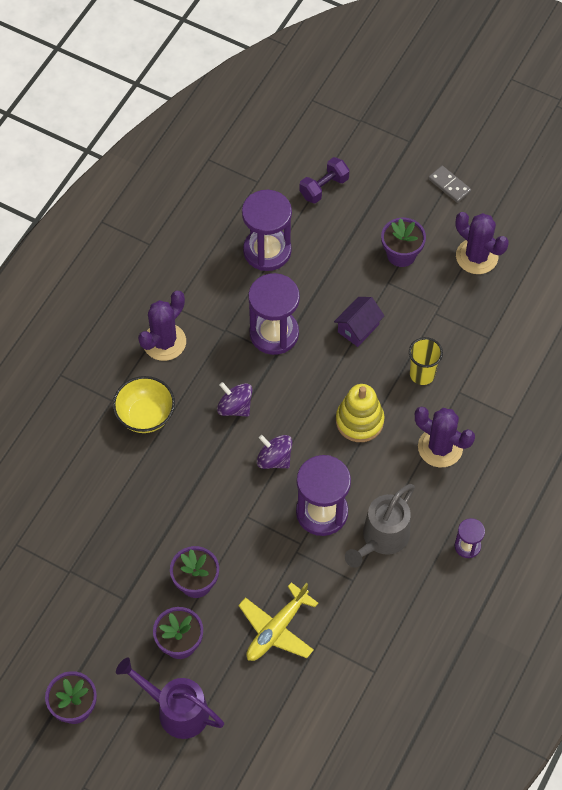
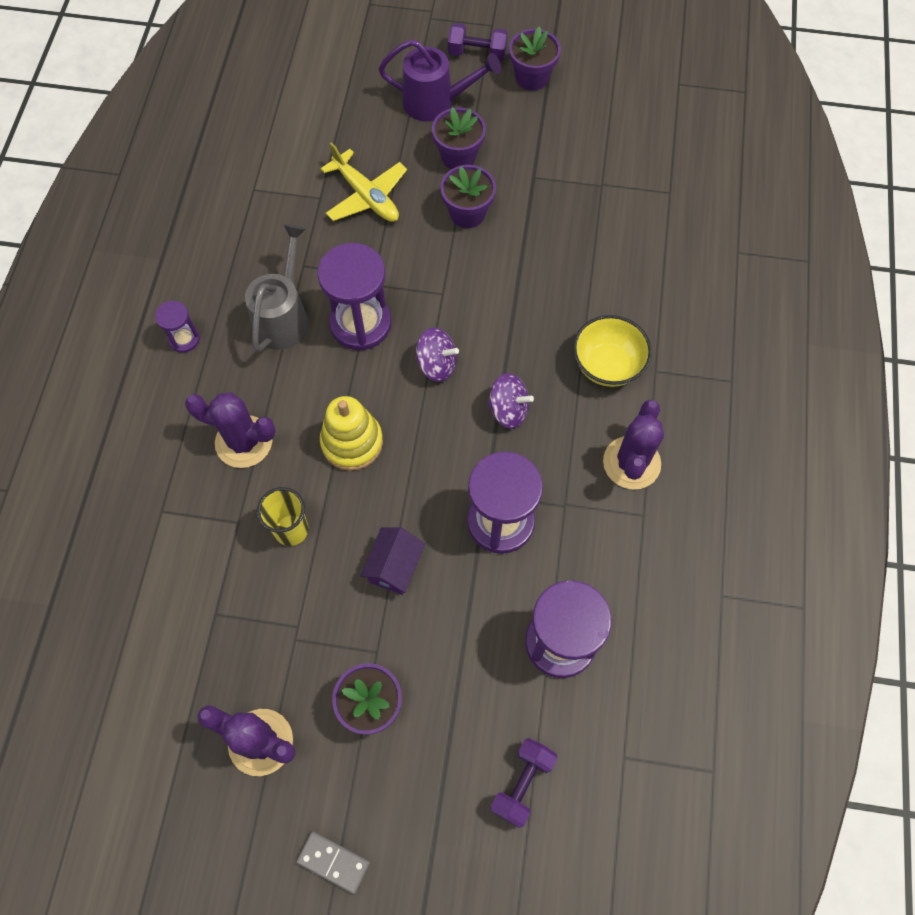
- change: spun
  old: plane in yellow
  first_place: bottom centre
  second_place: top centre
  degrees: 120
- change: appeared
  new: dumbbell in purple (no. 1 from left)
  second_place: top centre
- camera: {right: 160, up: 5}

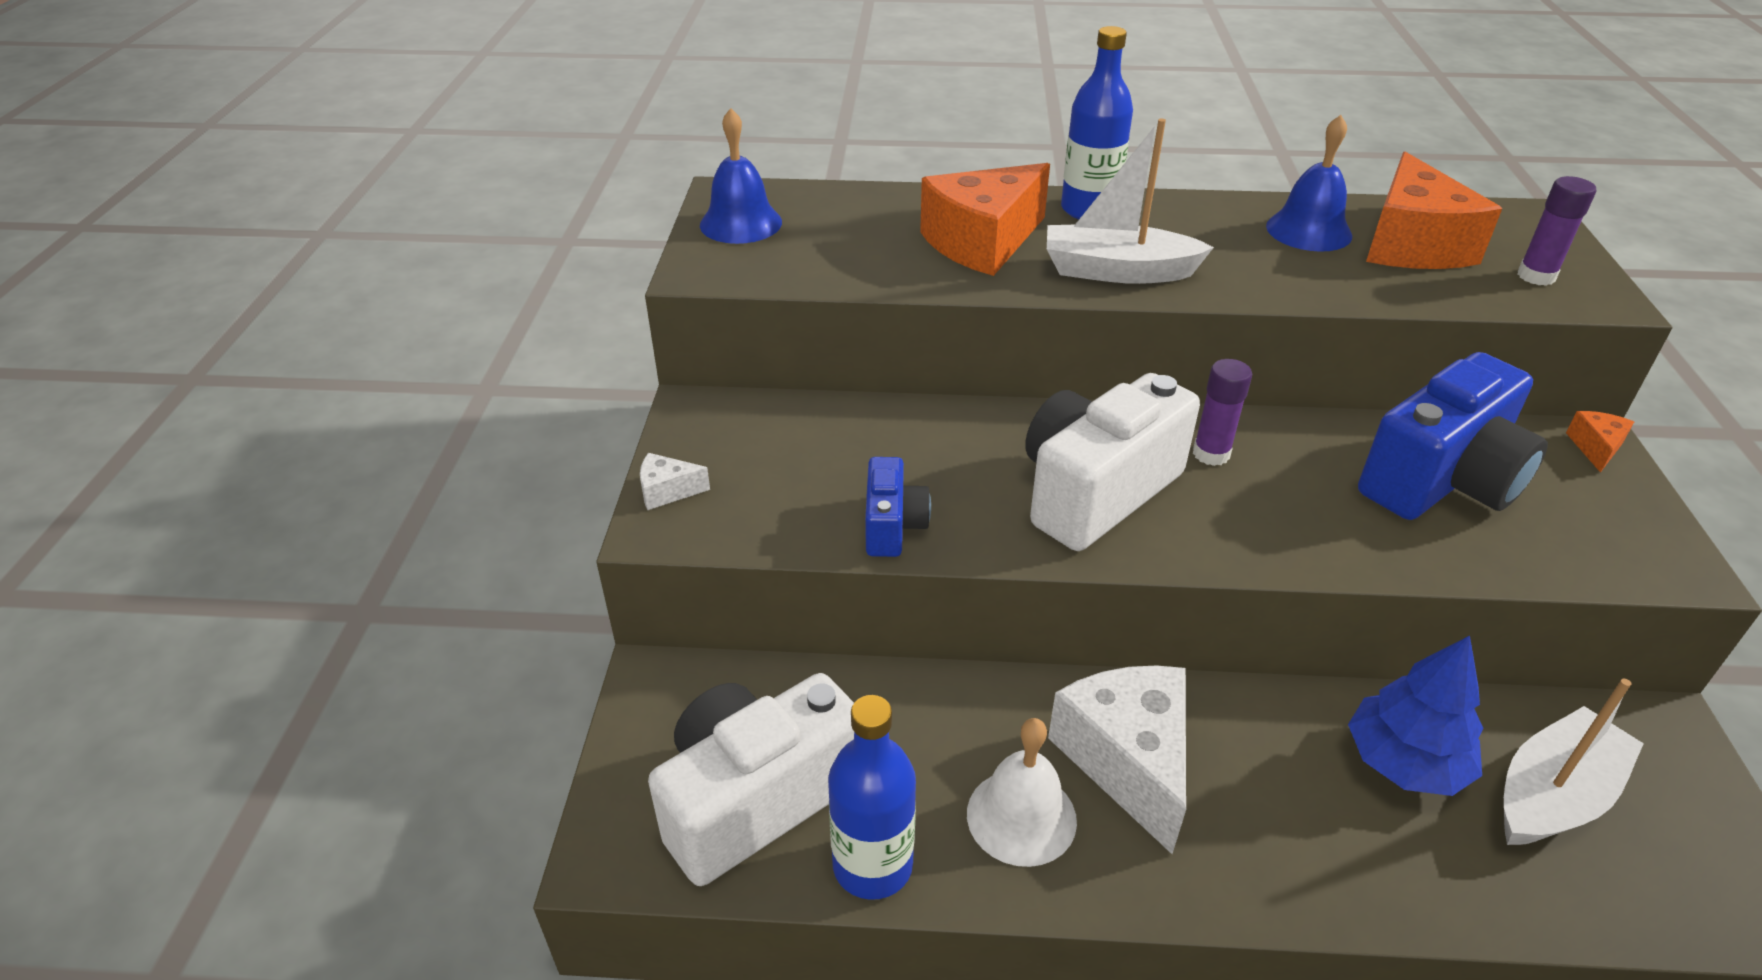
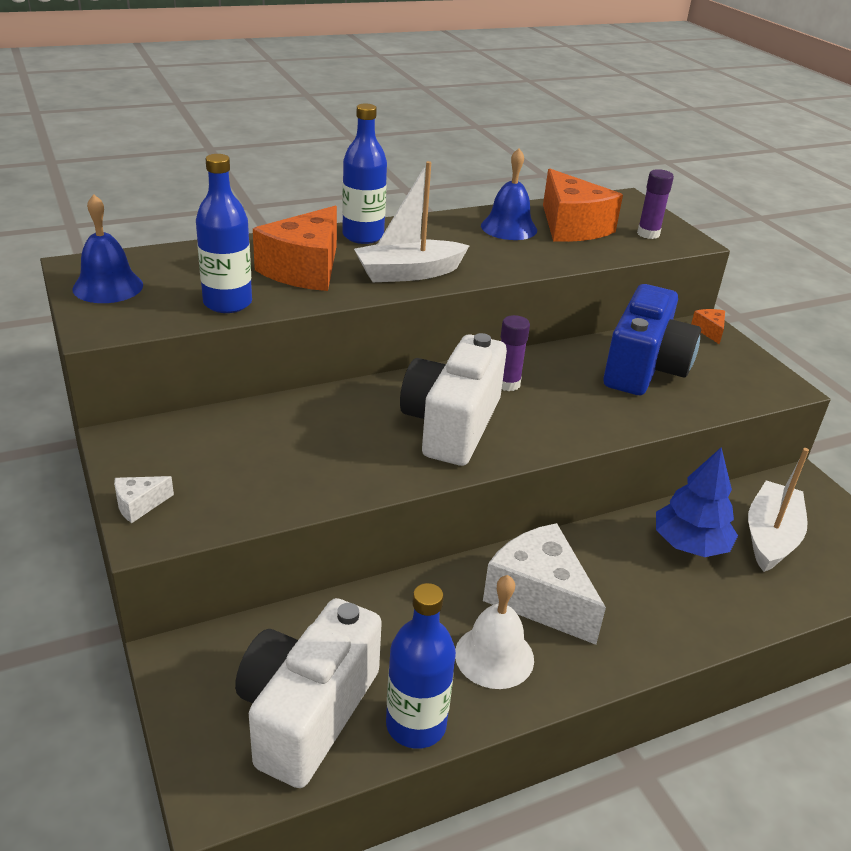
- change: appeared
  new: bottle in blue (no. 1 from left)
  second_place: top left
- change: missing
  old: camera in blue (no. 1 from left)
  first_place: centre
- camera: {right: -30, up: -5}

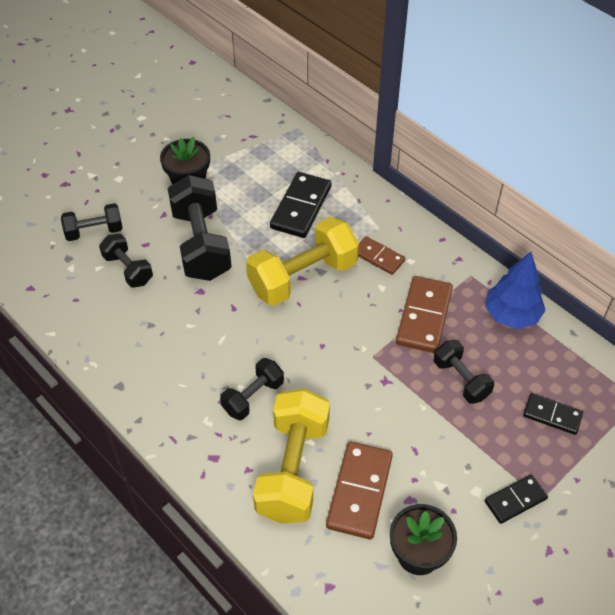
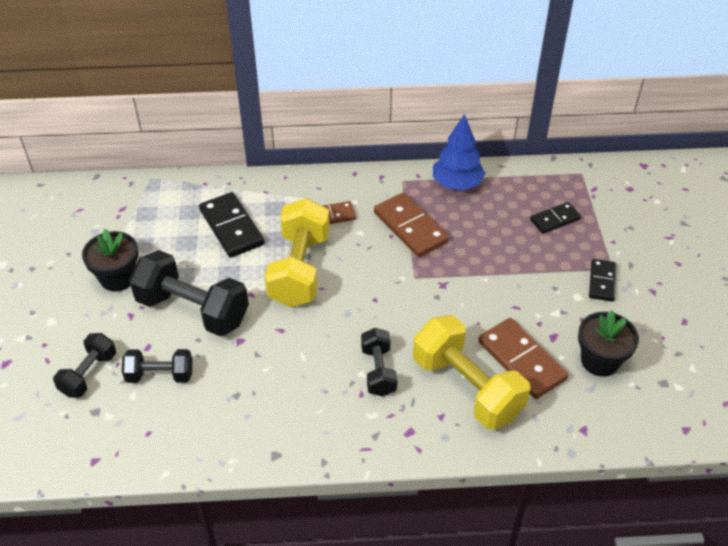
- change: missing
  old: dumbbell in black (no. 5 from left)
  first_place: middle right
- camera: {right: -50, up: -5}

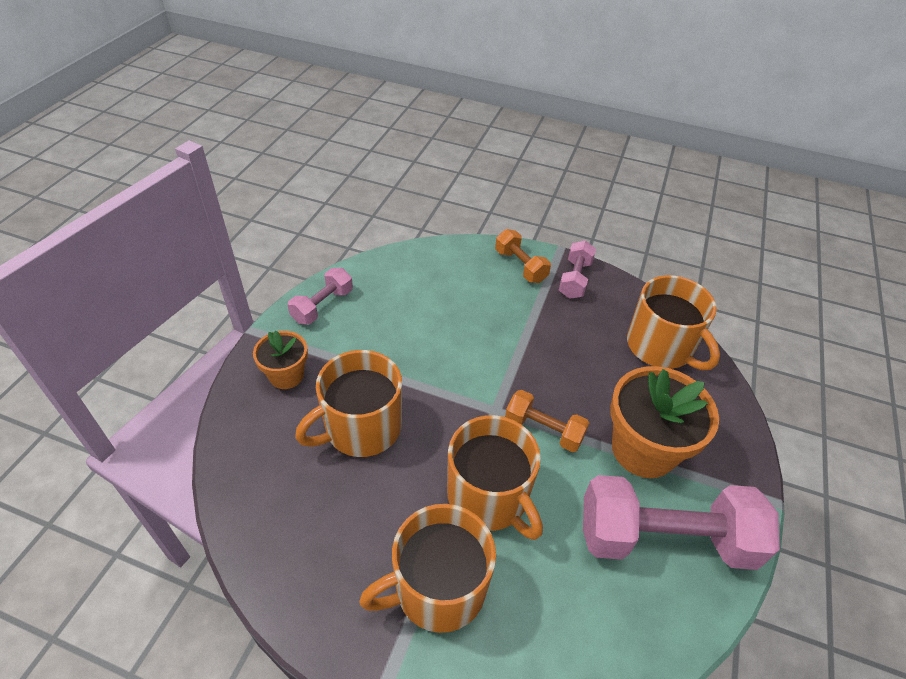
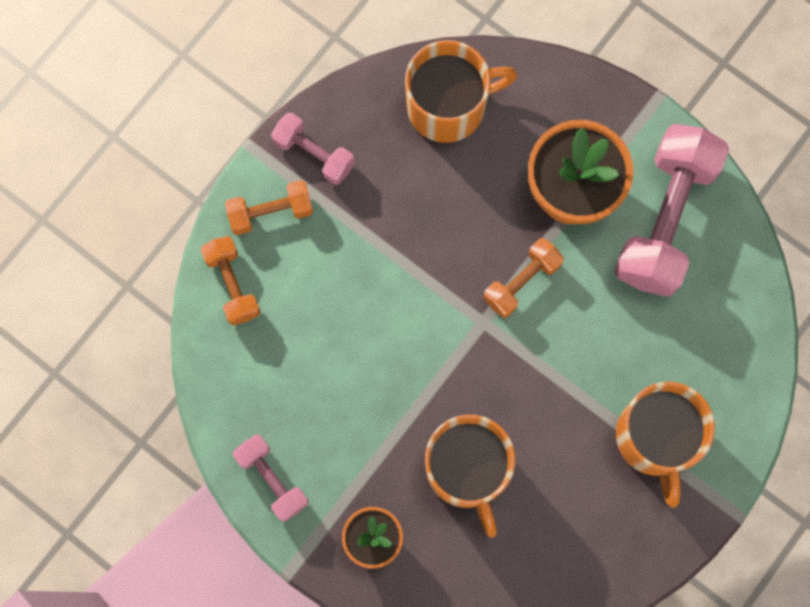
- change: appeared
  new: dumbbell in orange (no. 1 from left)
  second_place: middle left
- change: missing
  old: mug in orange (no. 3 from left)
  first_place: bottom centre
- camera: {right: -70, up: 30}

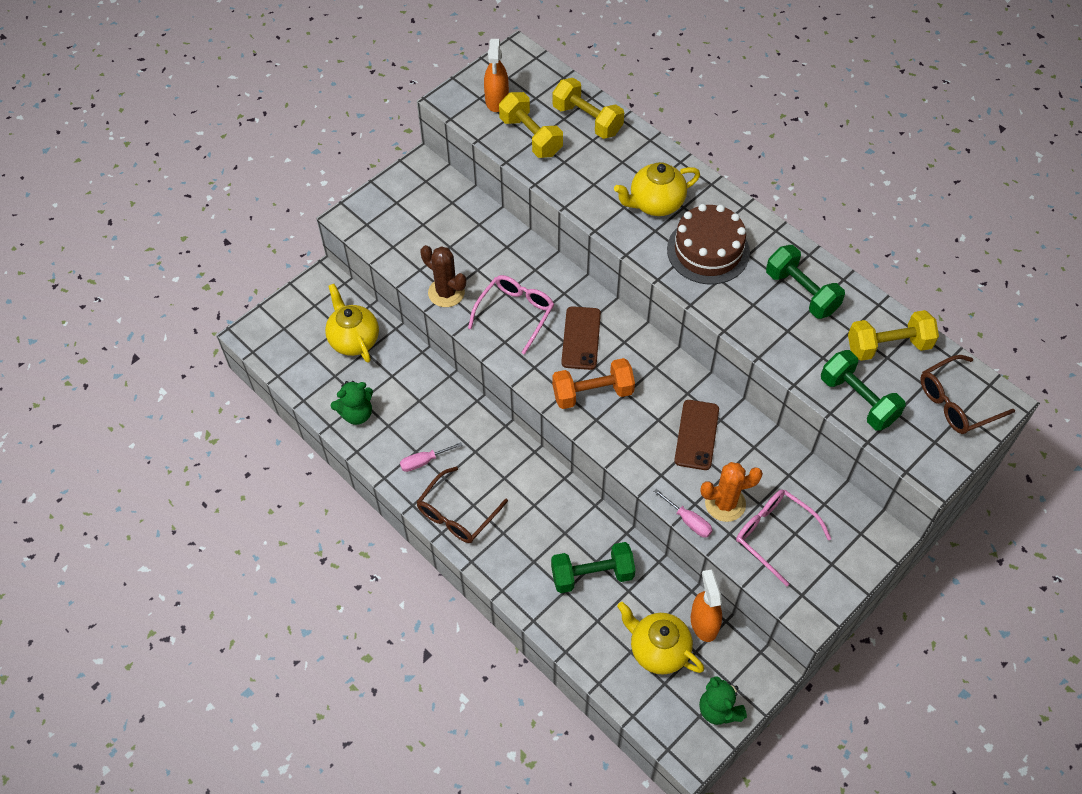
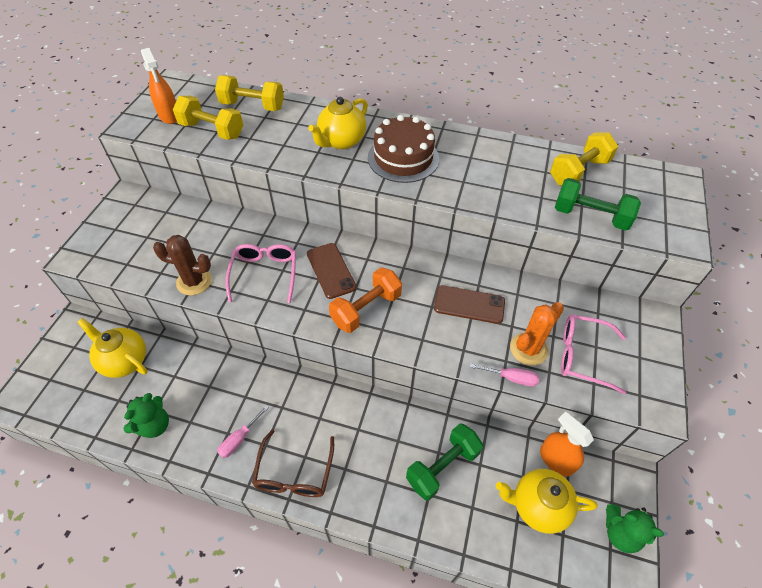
- change: spun
  old: phone in brown (no. 2 from left)
  first_place: centre
  second_place: centre
  degrees: -60
- change: missing
  old: dumbbell in green (no. 2 from left)
  first_place: middle right
- change: missing
  old: glasses in brown (no. 2 from left)
  first_place: middle right
- camera: {right: -30, up: -5}

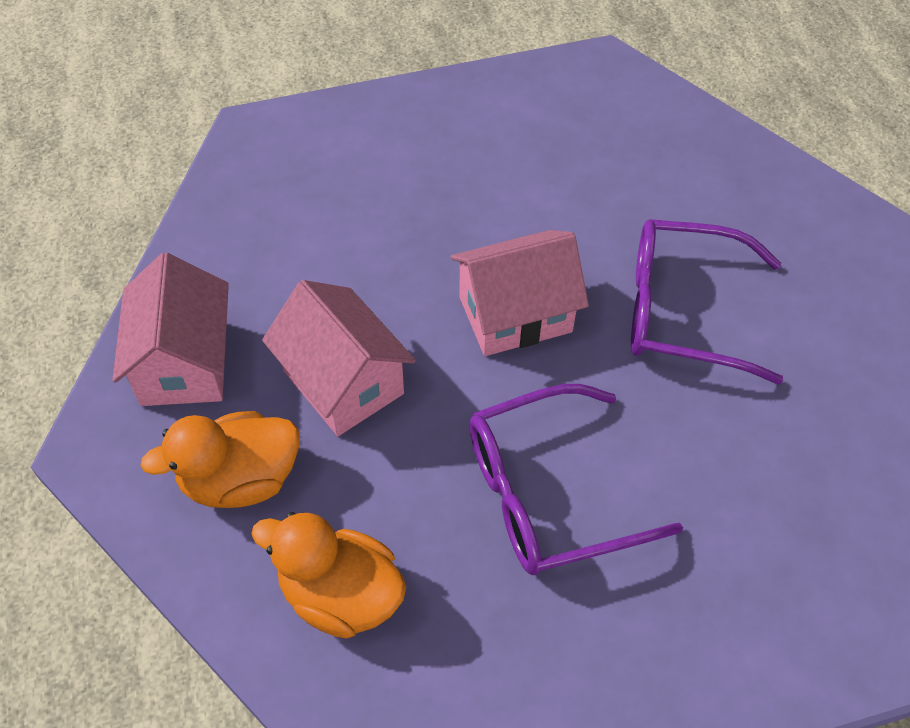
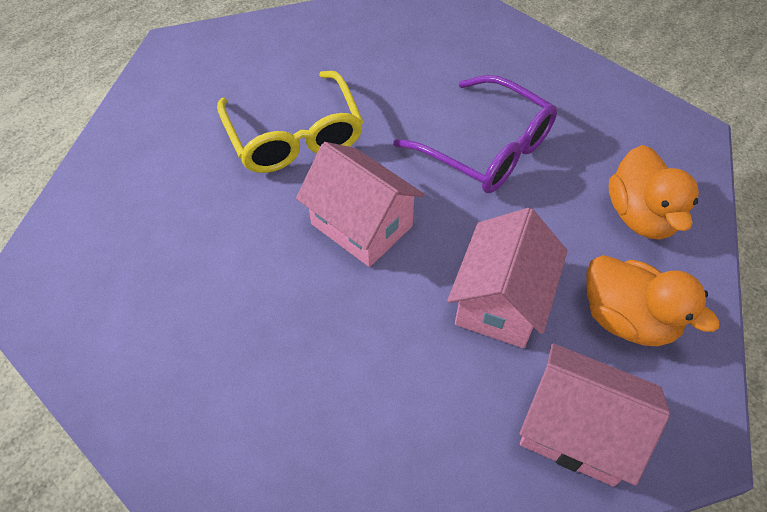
- change: colour
  old: glasses in purple (no. 2 from left)
  new: glasses in yellow
  first_place: middle right
  second_place: top centre
- change: spun
  old: house in pink (no. 1 from left in the first image)
  first_place: middle left
  second_place: bottom right
  degrees: 60
- camera: {right: -120, up: 0}

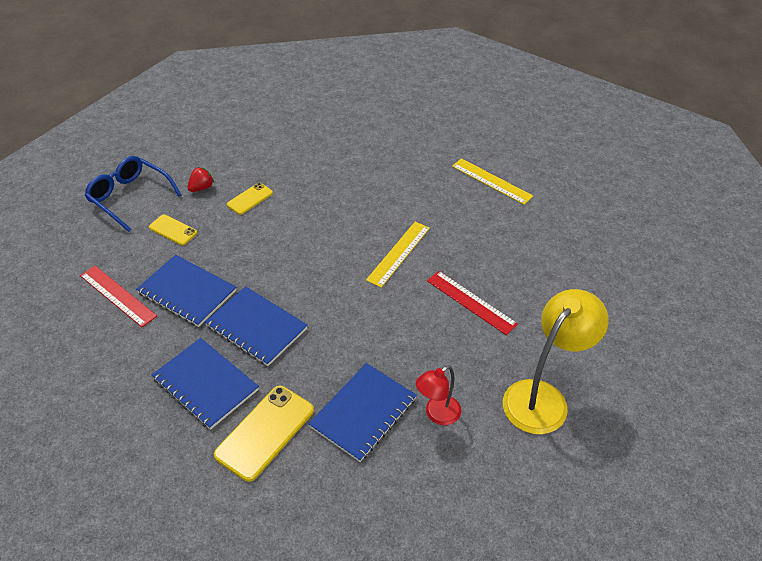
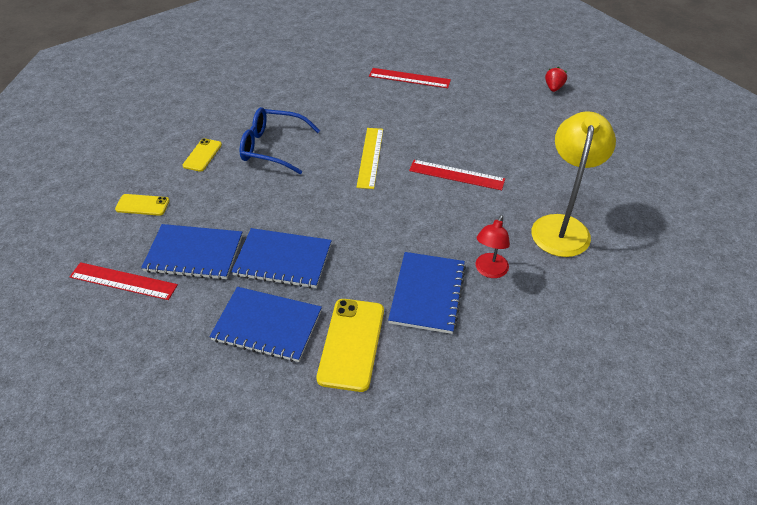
- change: relocated
  old: glasses in blue
  first_place: middle left
  second_place: top centre
- change: colour
  old: ruler in yellow (no. 2 from left)
  new: ruler in red (no. 2 from left)
  first_place: top centre
  second_place: top centre
- change: relocated
  old: strawberry in red
  first_place: top left
  second_place: top right
- camera: {right: -25, up: 0}

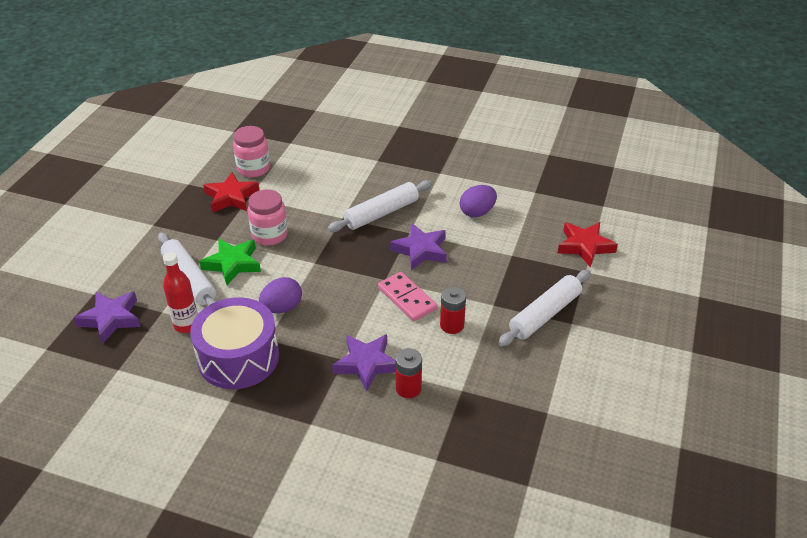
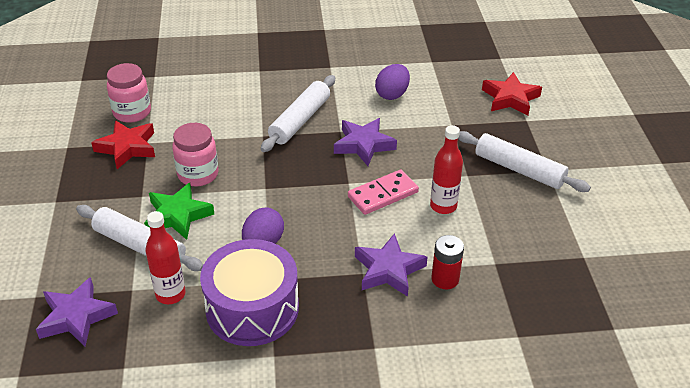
- change: spun
  old: domino in pink
  first_place: centre
  second_place: centre
  degrees: -60
- change: exchanged
  old: battery in red (no. 2 from left)
  new: bottle in red (no. 2 from left)
  first_place: centre
  second_place: centre
- change: spun
  old: rolling pin in white (no. 3 from left)
  first_place: middle right
  second_place: middle right
  degrees: -75
- camera: {right: -25, up: 0}

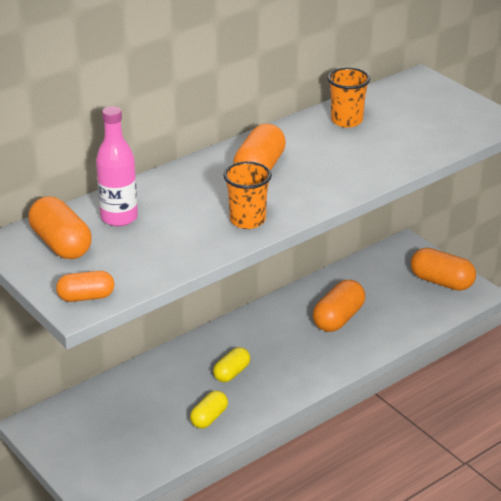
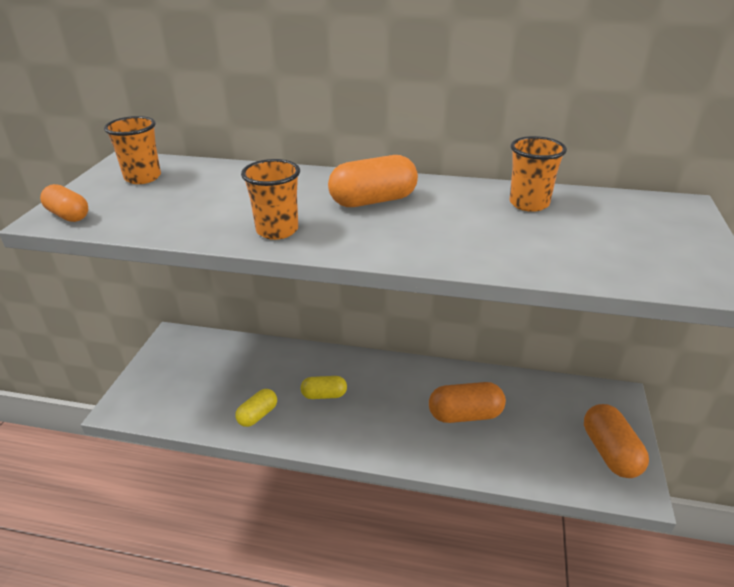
- change: exchanged
  old: capsule in orange (no. 1 from left)
  new: cup in orange (no. 1 from left)
  first_place: middle left
  second_place: top left
- change: spun
  old: capsule in yellow (no. 1 from left)
  first_place: bottom centre
  second_place: bottom centre
  degrees: -45
- change: missing
  old: bottle in pink
  first_place: top left
- camera: {right: 50, up: 0}

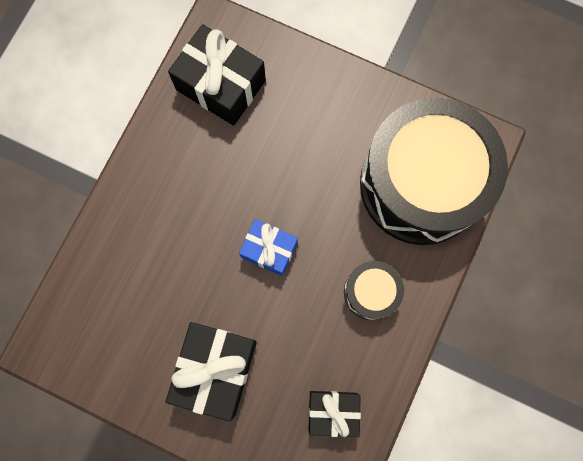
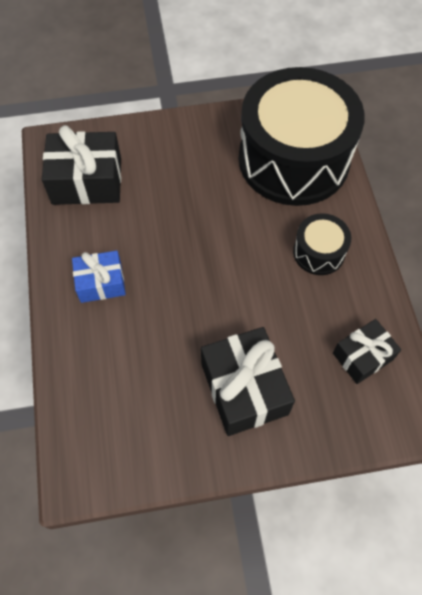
- change: relocated
  old: gift in blue
  first_place: centre
  second_place: middle left
- camera: {right: -35, up: -15}

